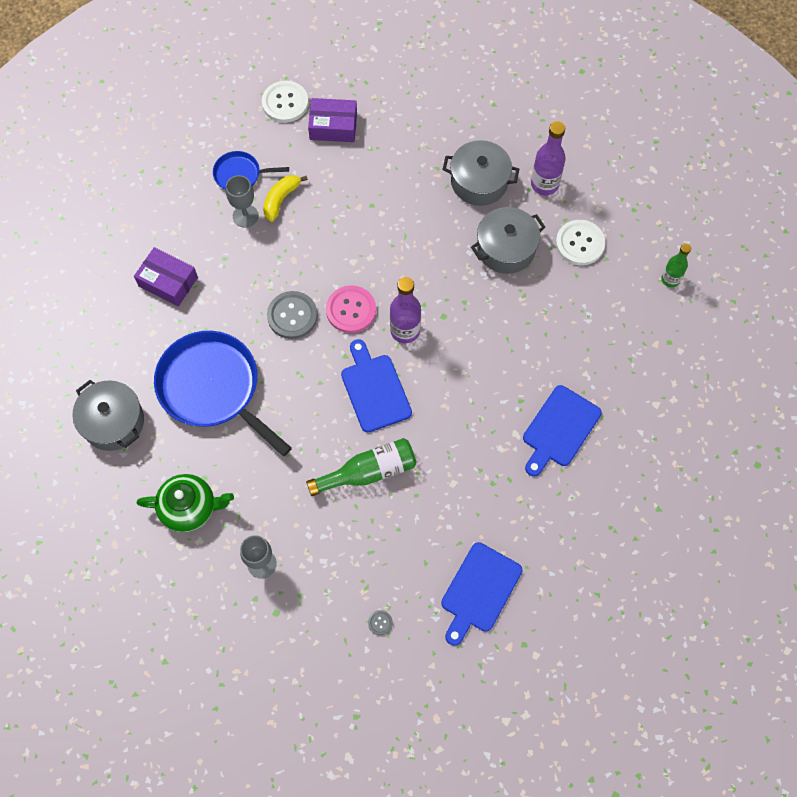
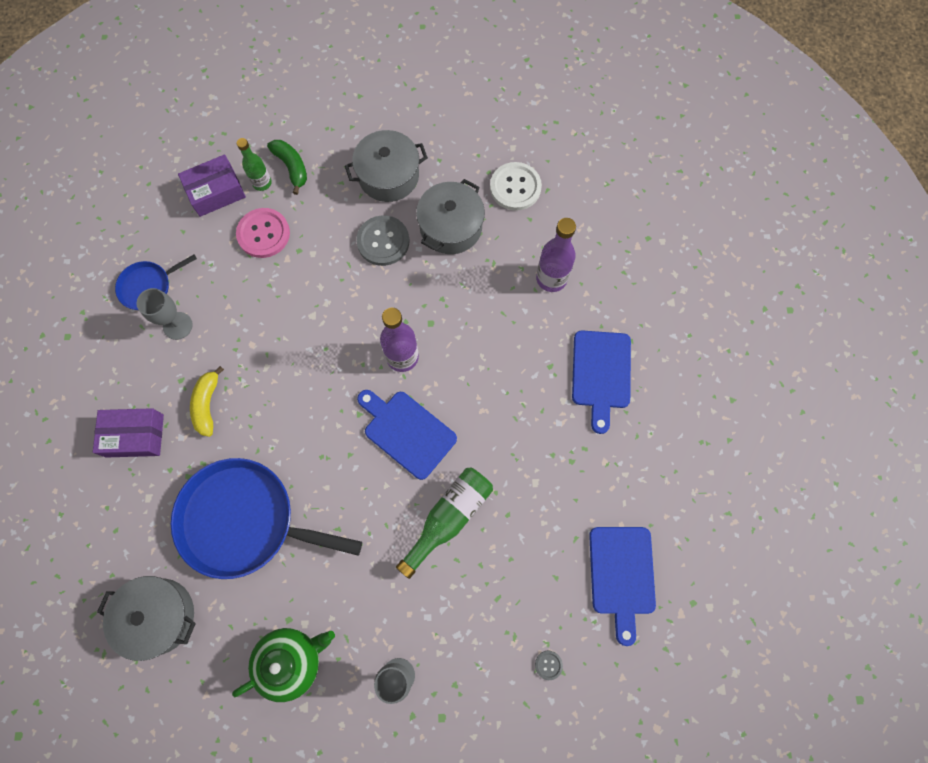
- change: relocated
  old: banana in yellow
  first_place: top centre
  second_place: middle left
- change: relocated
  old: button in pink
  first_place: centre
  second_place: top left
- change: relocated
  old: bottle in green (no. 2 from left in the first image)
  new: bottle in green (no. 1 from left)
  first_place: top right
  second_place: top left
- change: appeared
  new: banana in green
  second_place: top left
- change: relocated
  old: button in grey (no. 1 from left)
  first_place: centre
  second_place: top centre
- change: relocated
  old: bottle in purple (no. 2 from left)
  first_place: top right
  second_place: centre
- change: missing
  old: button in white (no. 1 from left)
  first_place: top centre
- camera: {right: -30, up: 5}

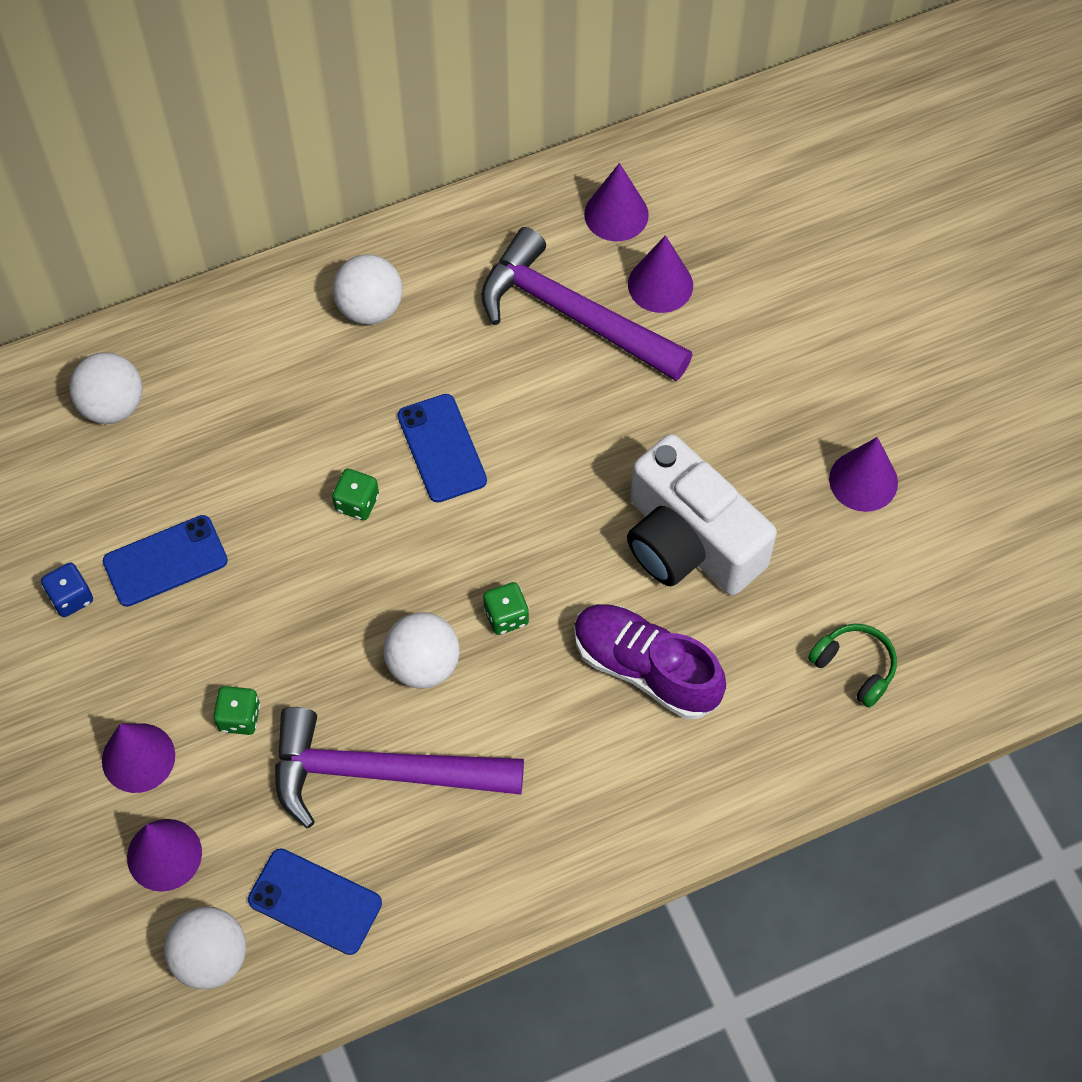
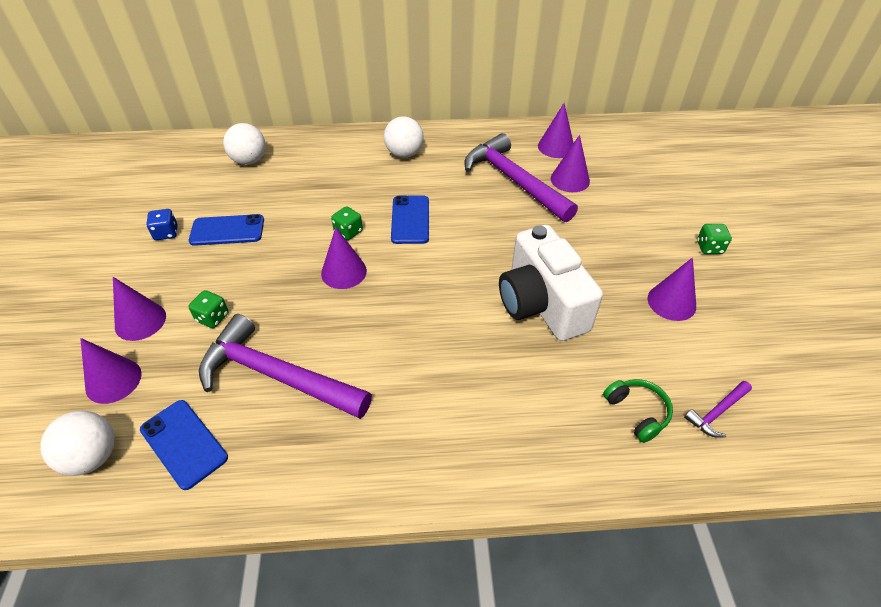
- change: appeared
  new: cone in purple (no. 3 from left)
  second_place: centre
- change: appeared
  new: hammer in purple (no. 3 from left)
  second_place: bottom right
- change: relocated
  old: dice in green (no. 3 from left)
  first_place: centre
  second_place: middle right
- change: missing
  old: ball in white (no. 4 from left)
  first_place: centre
- change: missing
  old: shoe in purple
  first_place: centre
- camera: {right: 20, up: -15}

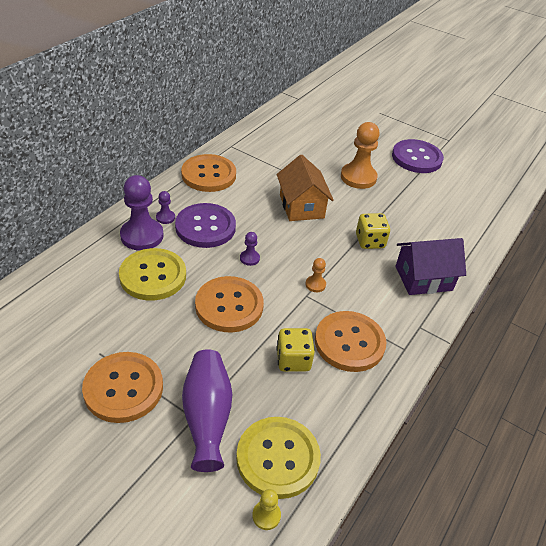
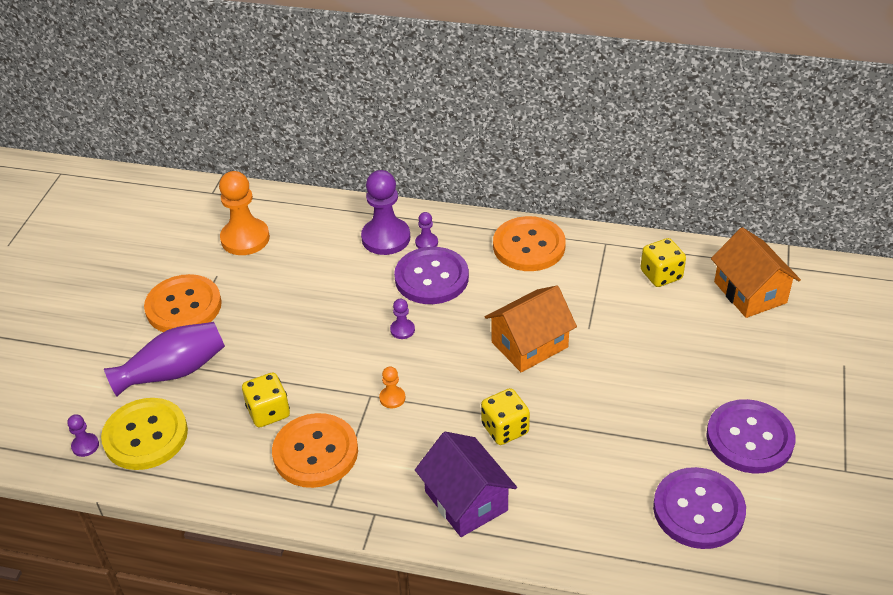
- change: colour
  old: pawn in yellow
  new: pawn in purple (no. 1 from left)
  first_place: bottom centre
  second_place: bottom left
- change: relocated
  old: pawn in orange (no. 2 from left in the first image)
  new: pawn in orange (no. 1 from left)
  first_place: top centre
  second_place: middle left
- change: appeared
  new: dice in yellow (no. 3 from left)
  second_place: middle right
- change: appeared
  new: button in purple (no. 2 from left)
  second_place: bottom right
- change: appeared
  new: house in orange (no. 2 from left)
  second_place: middle right
- change: missing
  old: button in yellow (no. 1 from left)
  first_place: middle left
- change: missing
  old: button in orange (no. 3 from left)
  first_place: centre
- camera: {right: 75, up: 0}

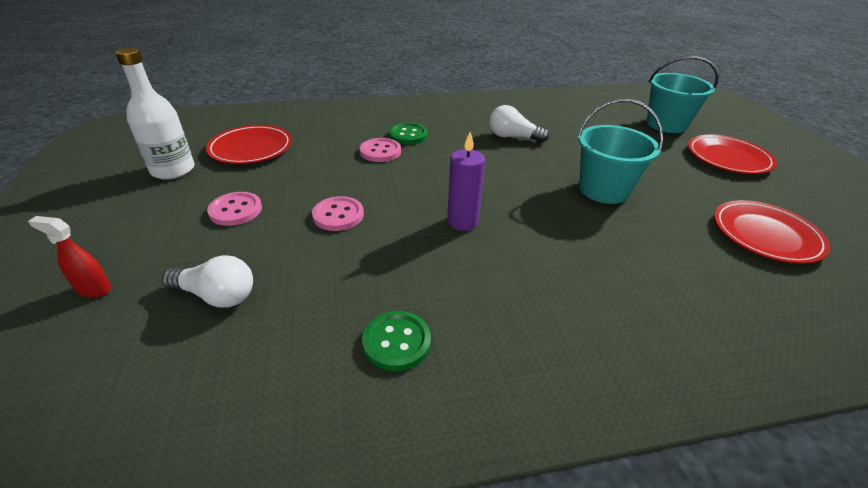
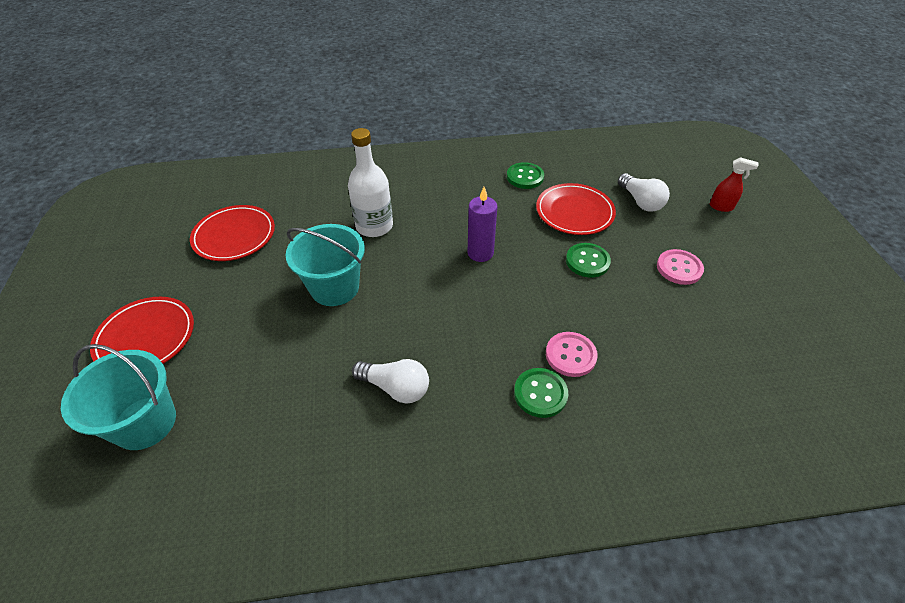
- change: relocated
  old: bottle in white
  first_place: top left
  second_place: top centre
- change: relocated
  old: plate in red (no. 1 from left in the first image)
  new: plate in red (no. 3 from left)
  first_place: top left
  second_place: centre
- change: colour
  old: button in pink (no. 2 from left)
  new: button in green (no. 3 from left)
  first_place: centre
  second_place: centre
- change: spun
  old: light bulb in white (no. 1 from left in the first image)
  first_place: middle left
  second_place: top right
  degrees: -135
- camera: {right: -175, up: 10}

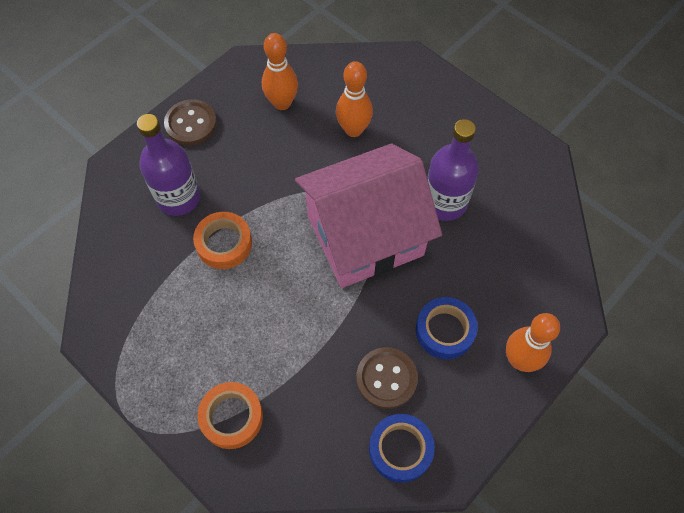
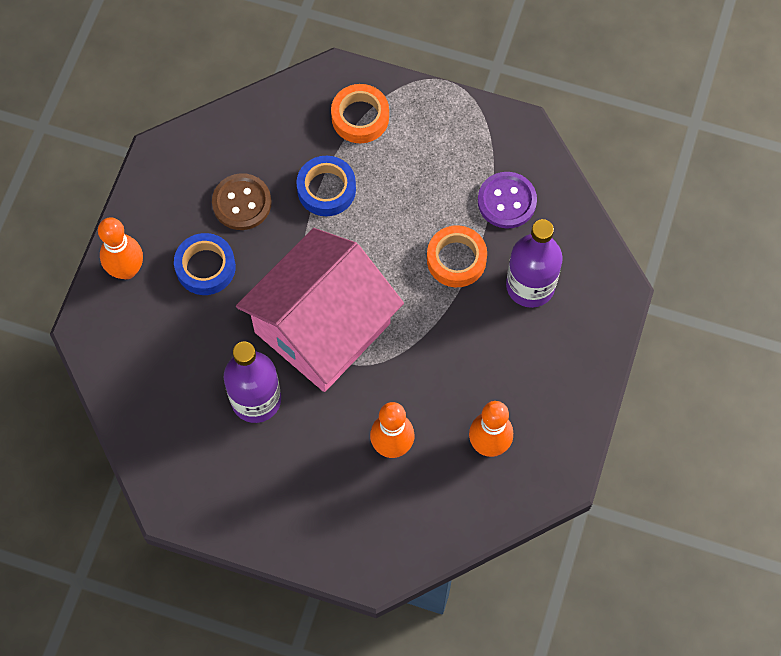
- change: relocated
  old: tape in blue (no. 1 from left in the first image)
  new: tape in blue (no. 2 from left)
  first_place: bottom centre
  second_place: top centre
- change: appeared
  new: button in purple
  second_place: top centre
- change: missing
  old: button in brown (no. 1 from left)
  first_place: top left
- camera: {right: 155, up: 5}

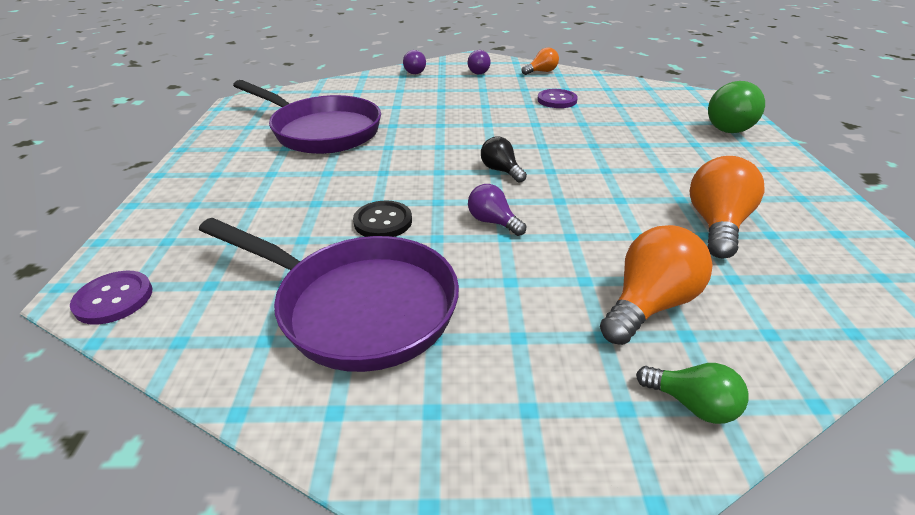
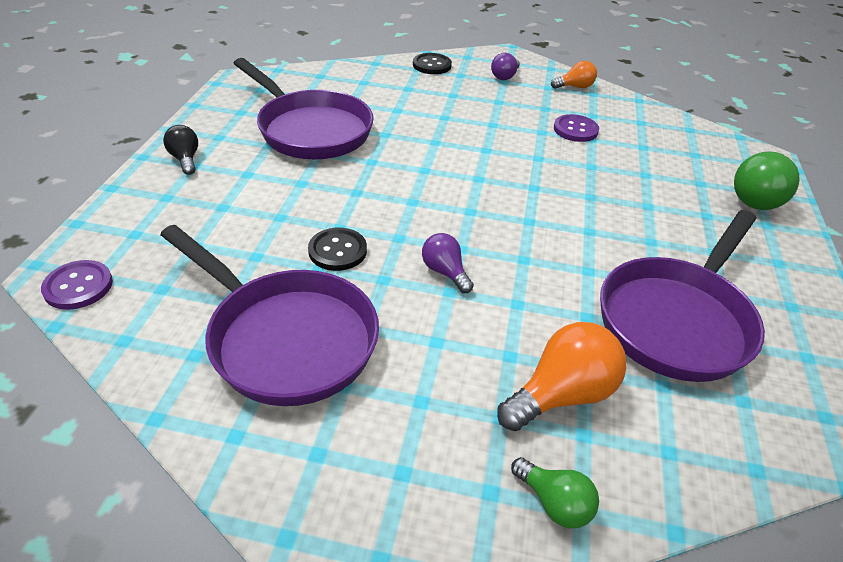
- change: relocated
  old: light bulb in black
  first_place: top centre
  second_place: top left
- change: exchanged
  old: light bulb in purple (no. 1 from left)
  new: button in black (no. 2 from left)
  first_place: top centre
  second_place: top centre
- change: exchanged
  old: light bulb in orange (no. 3 from left)
  new: pan in purple (no. 3 from left)
  first_place: middle right
  second_place: middle right
- camera: {right: 10, up: 5}

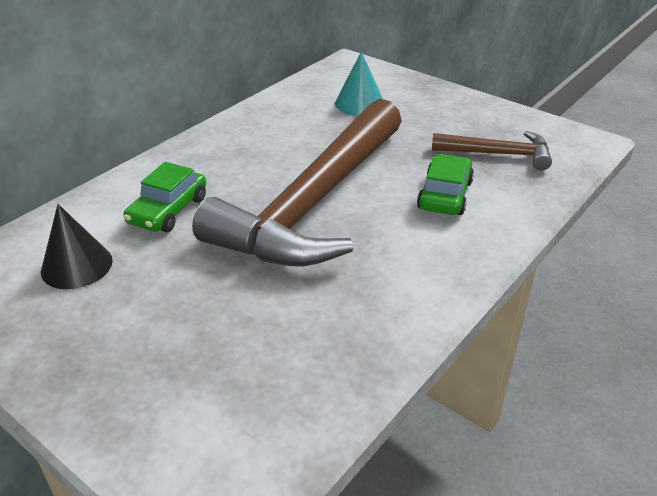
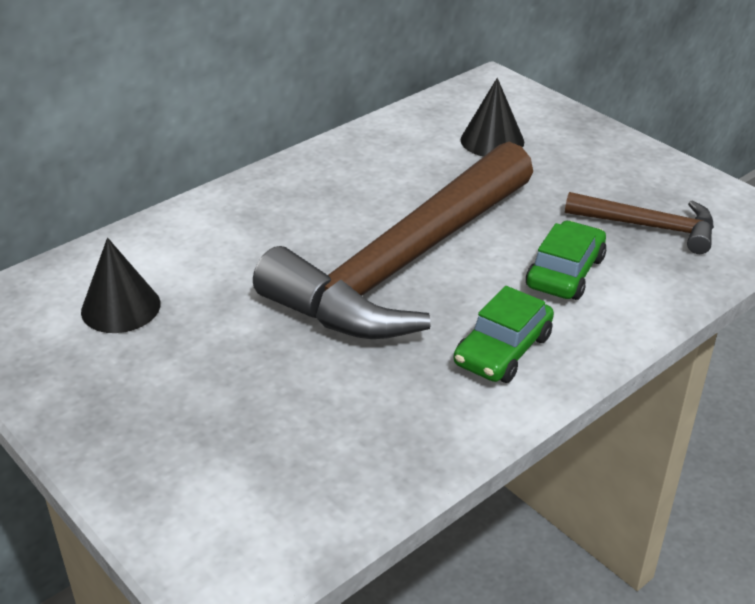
- change: relocated
  old: car in green (no. 1 from left)
  first_place: middle left
  second_place: middle right
- change: colour
  old: cone in turquoise
  new: cone in black (no. 2 from left)
  first_place: top centre
  second_place: top centre
- camera: {right: 10, up: 0}

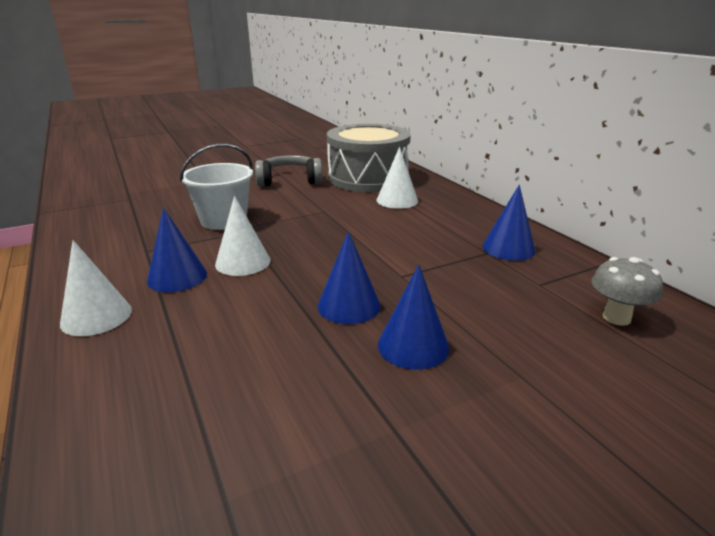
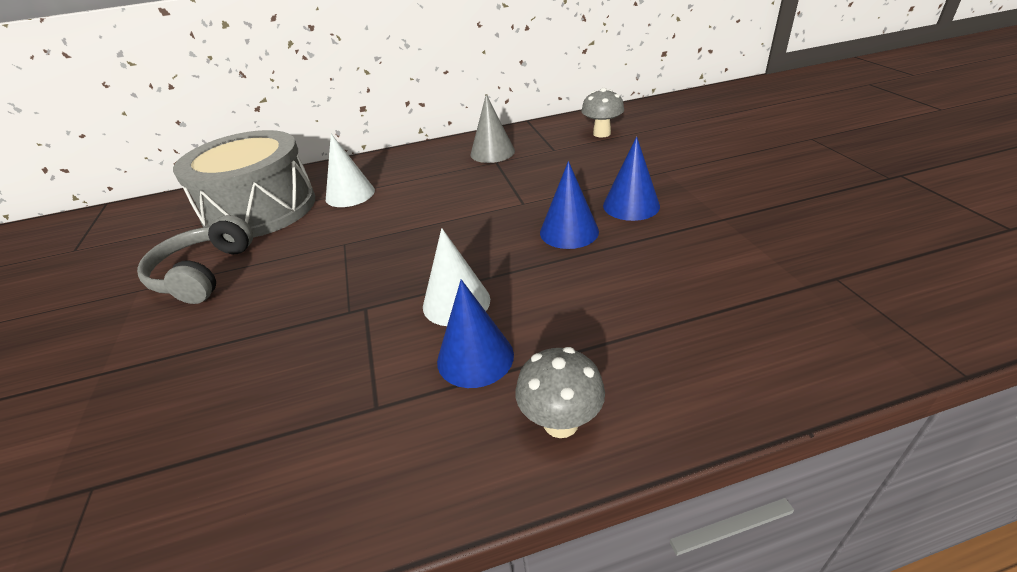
- change: colour
  old: cone in blue (no. 4 from left)
  new: cone in grey
  first_place: middle right
  second_place: top centre
- change: exchanged
  old: cone in white (no. 1 from left)
  new: mushroom in grey (no. 1 from left)
  first_place: middle left
  second_place: bottom centre
- change: missing
  old: bucket in white
  first_place: middle left
- camera: {right: -75, up: 10}

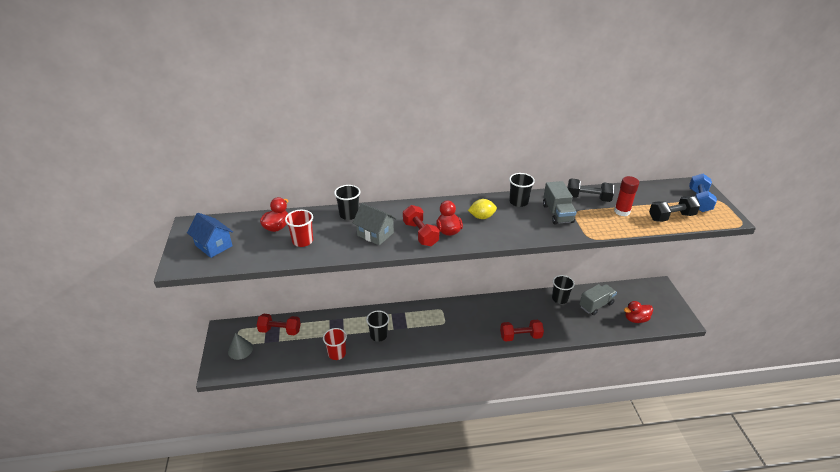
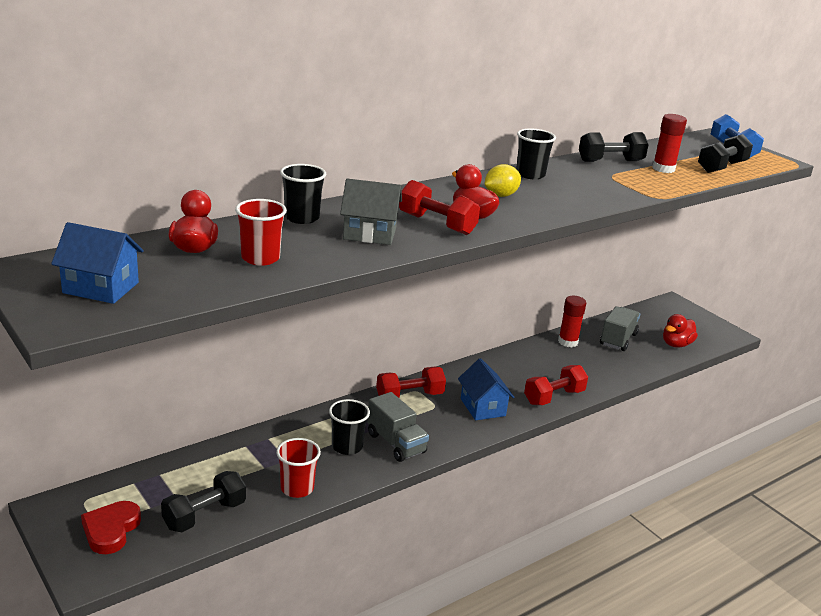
- change: exchanged
  old: cone in grey
  new: heart in red
  first_place: bottom left
  second_place: bottom left
- change: appeared
  new: dumbbell in black (no. 1 from left)
  second_place: bottom left
- change: relocated
  old: truck in grey (no. 1 from left)
  first_place: middle right
  second_place: bottom centre
- change: relocated
  old: dumbbell in red (no. 1 from left)
  first_place: bottom left
  second_place: centre
- change: appeared
  new: house in blue (no. 2 from left)
  second_place: centre
- change: exchanged
  old: cup in black (no. 4 from left)
  new: glue stick in red (no. 1 from left)
  first_place: middle right
  second_place: middle right
- camera: {right: -30, up: -10}

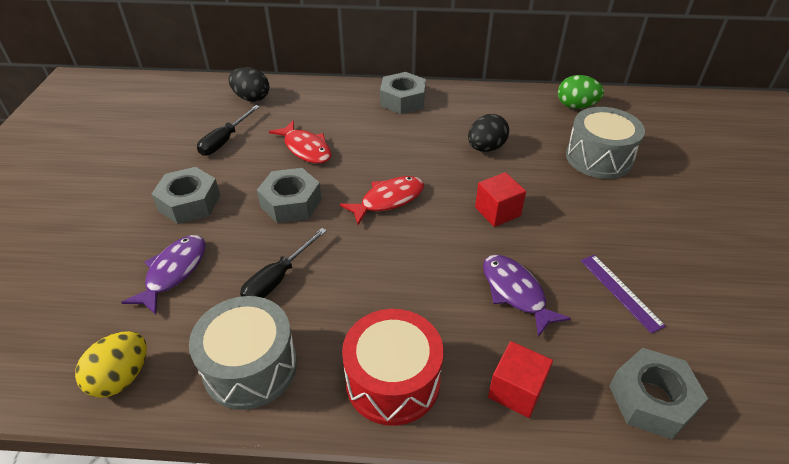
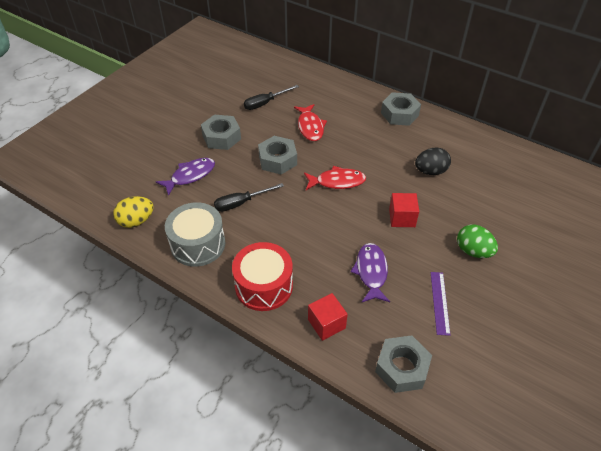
- change: relocated
  old: egg in green
  first_place: top right
  second_place: middle right
- change: missing
  old: egg in black (no. 1 from left)
  first_place: top left
- change: missing
  old: drum in grey (no. 2 from left)
  first_place: top right
- camera: {right: 30, up: 5}

